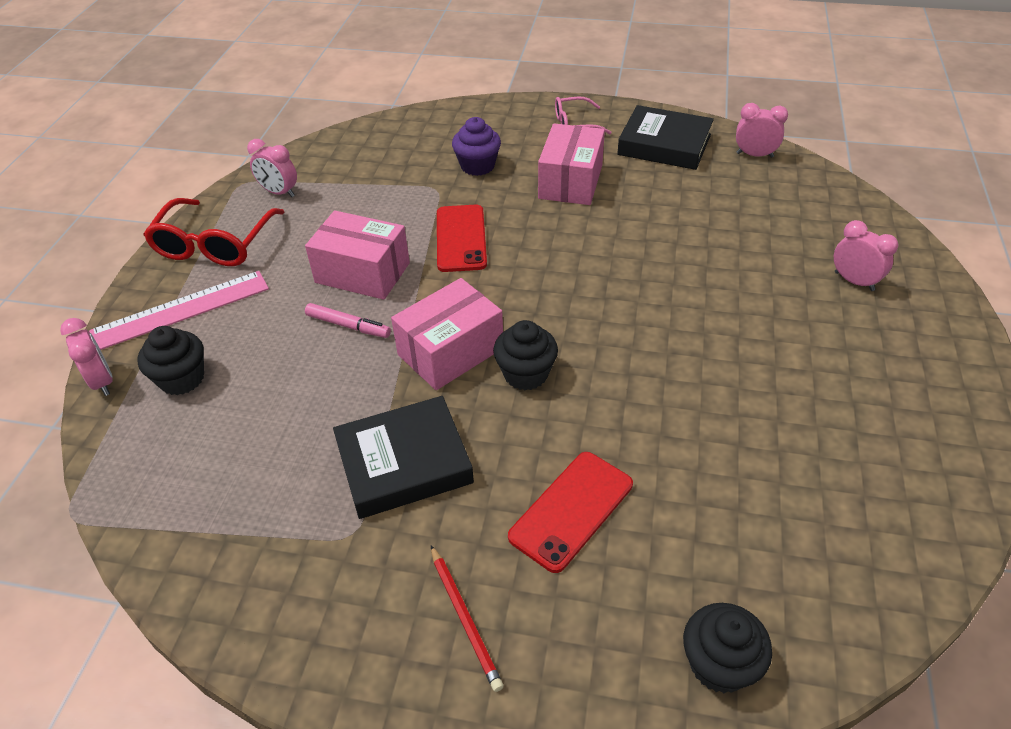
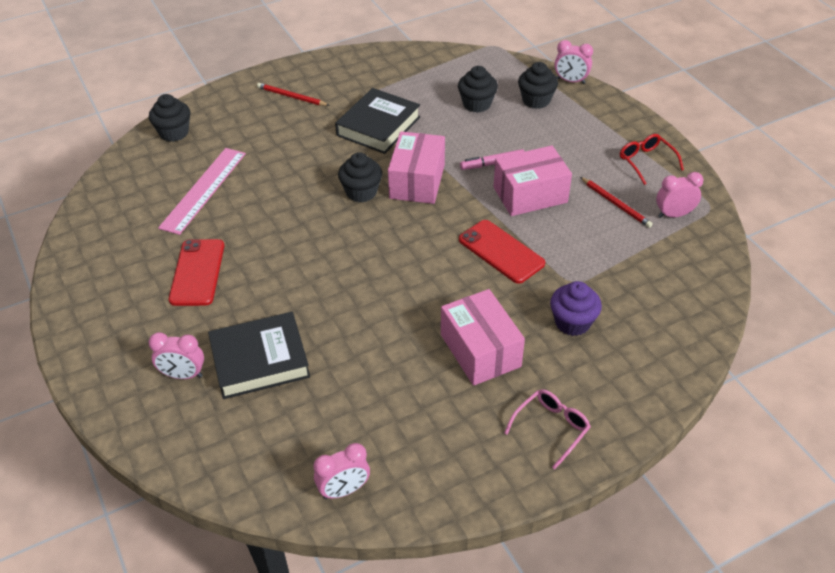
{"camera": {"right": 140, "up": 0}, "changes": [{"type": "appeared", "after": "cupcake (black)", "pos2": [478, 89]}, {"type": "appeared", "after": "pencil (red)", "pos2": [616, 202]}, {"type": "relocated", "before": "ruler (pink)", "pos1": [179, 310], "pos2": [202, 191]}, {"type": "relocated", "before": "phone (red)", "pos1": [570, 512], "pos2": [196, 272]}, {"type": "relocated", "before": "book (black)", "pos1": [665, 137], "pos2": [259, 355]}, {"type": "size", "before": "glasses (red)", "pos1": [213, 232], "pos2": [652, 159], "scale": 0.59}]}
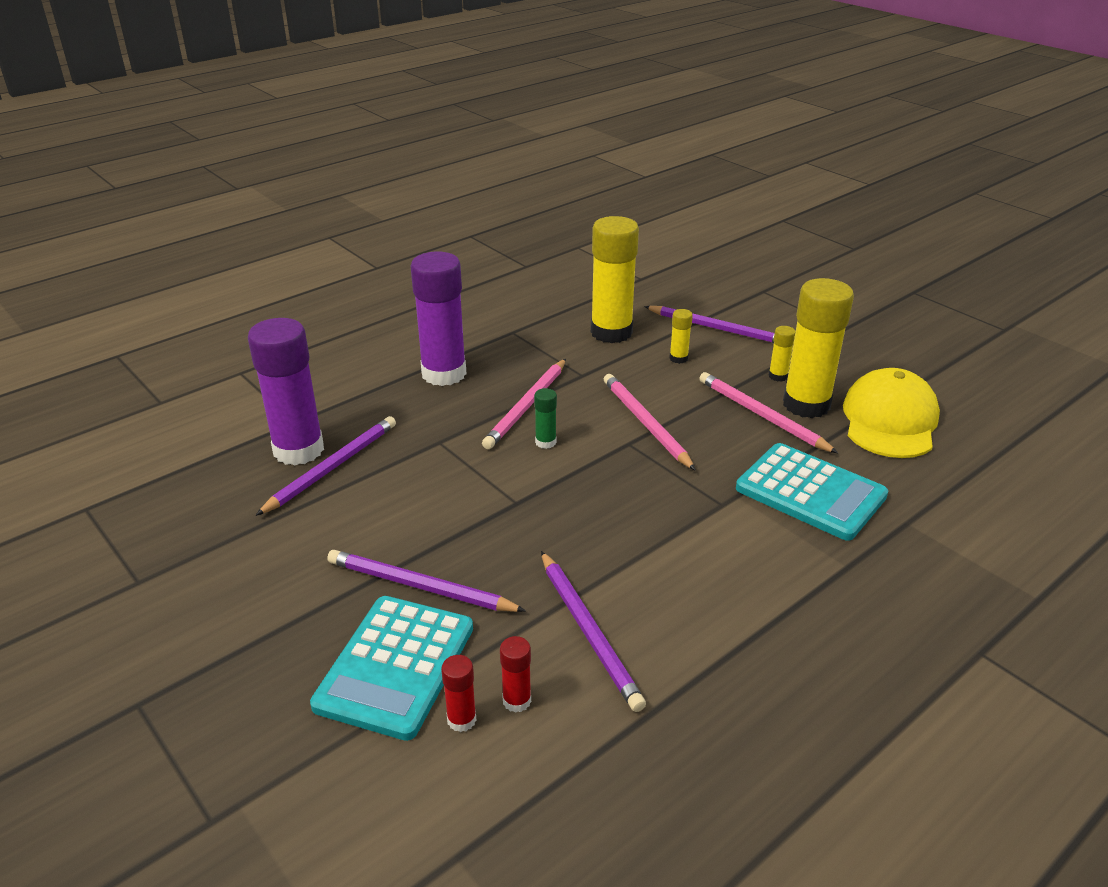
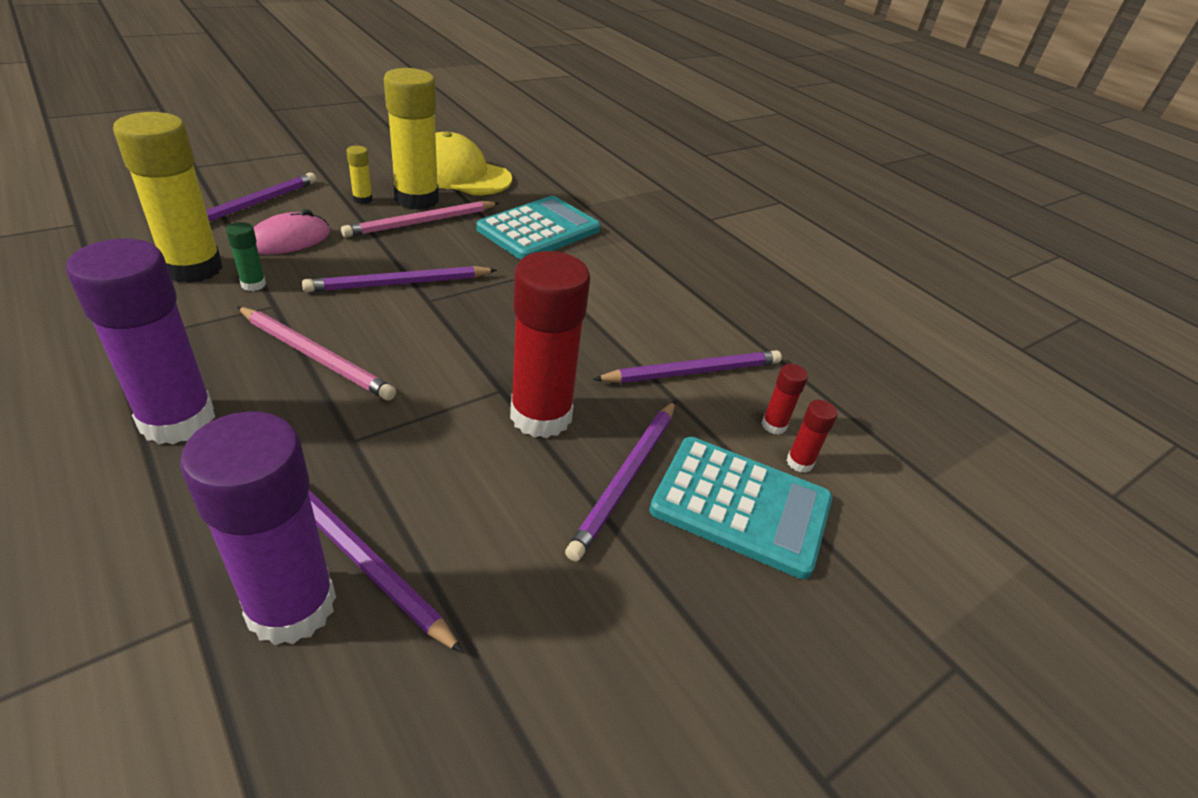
{"camera": {"right": -90, "up": 5}, "changes": [{"type": "appeared", "after": "glue stick (red)", "pos2": [550, 344]}, {"type": "relocated", "before": "glue stick (green)", "pos1": [545, 418], "pos2": [246, 256]}, {"type": "exchanged", "before": "glue stick (yellow)", "after": "mouse (pink)", "pos1": [681, 336], "pos2": [292, 232]}, {"type": "colour", "before": "pencil (pink)", "after": "pencil (purple)", "pos1": [650, 422], "pos2": [399, 279]}]}
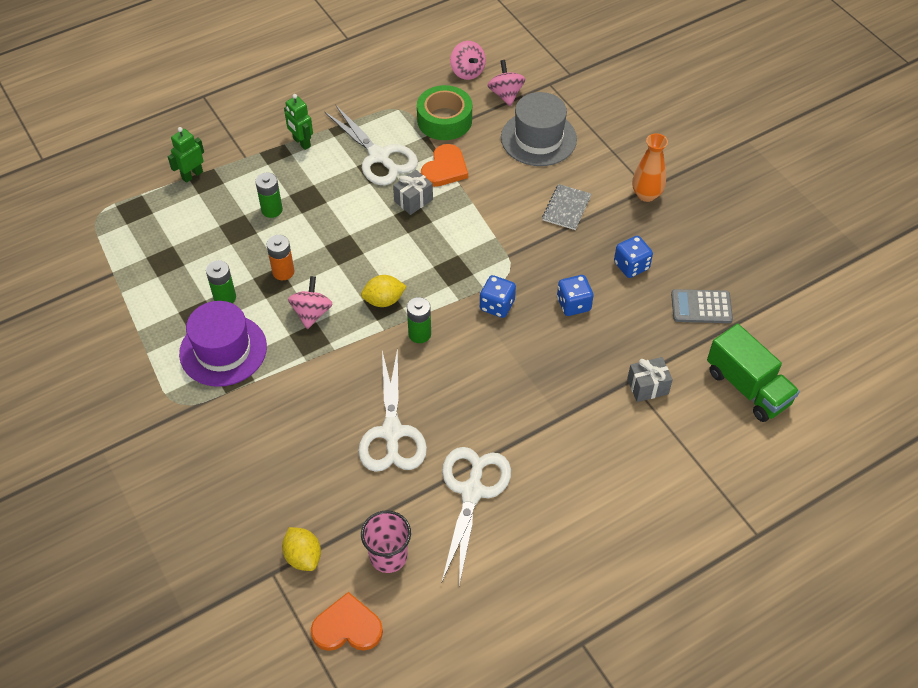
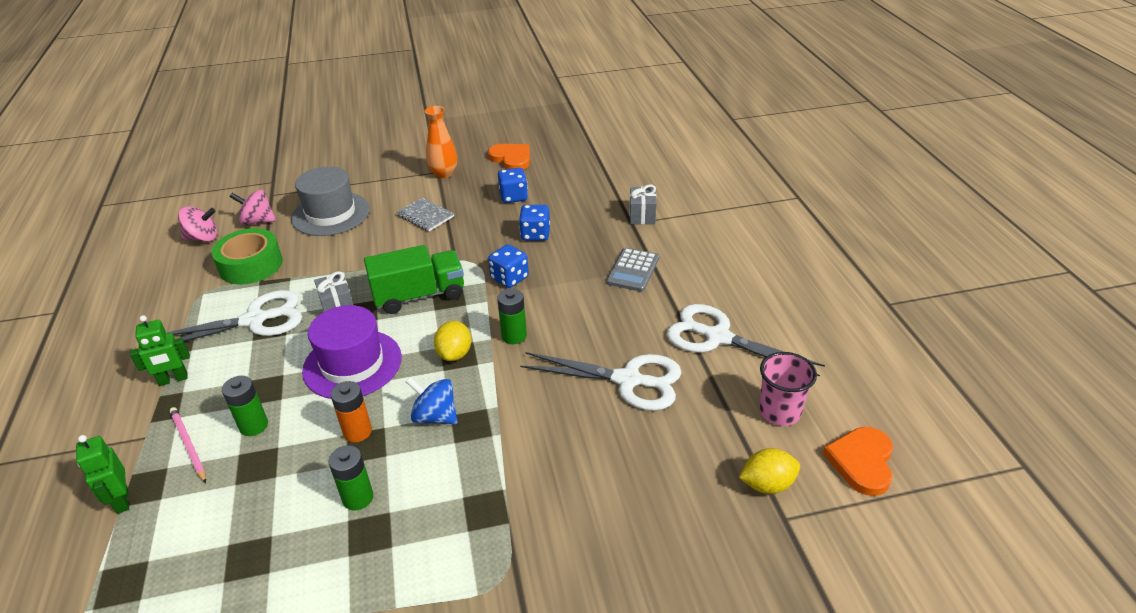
{"camera": {"right": -70, "up": -15}, "changes": [{"type": "appeared", "after": "pencil (pink)", "pos2": [188, 445]}, {"type": "relocated", "before": "hat (purple)", "pos1": [223, 344], "pos2": [352, 352]}, {"type": "relocated", "before": "heart (orange)", "pos1": [444, 165], "pos2": [509, 157]}, {"type": "relocated", "before": "calculator (grey)", "pos1": [702, 306], "pos2": [633, 270]}, {"type": "relocated", "before": "truck (green)", "pos1": [753, 372], "pos2": [414, 279]}, {"type": "colour", "before": "spinning top (pink)", "after": "spinning top (blue)", "pos1": [310, 302], "pos2": [432, 400]}]}
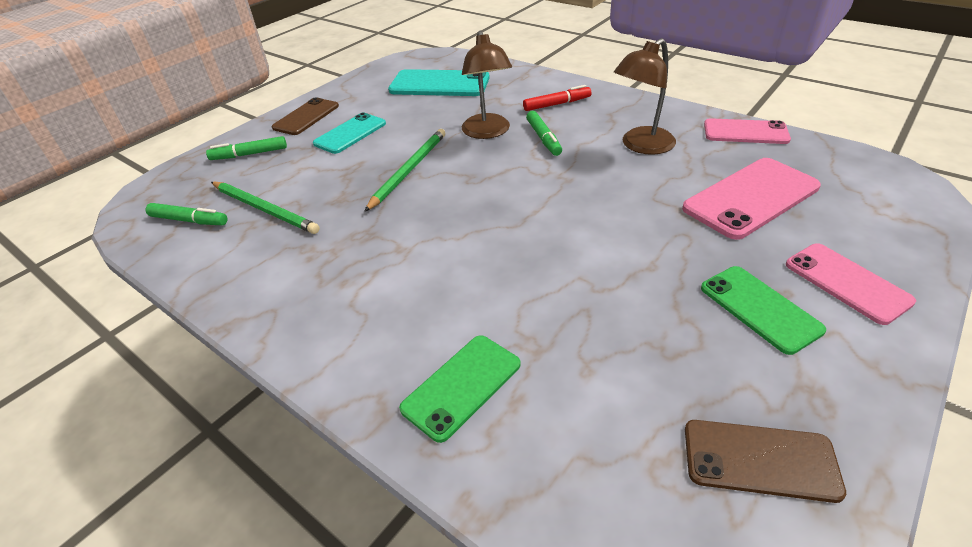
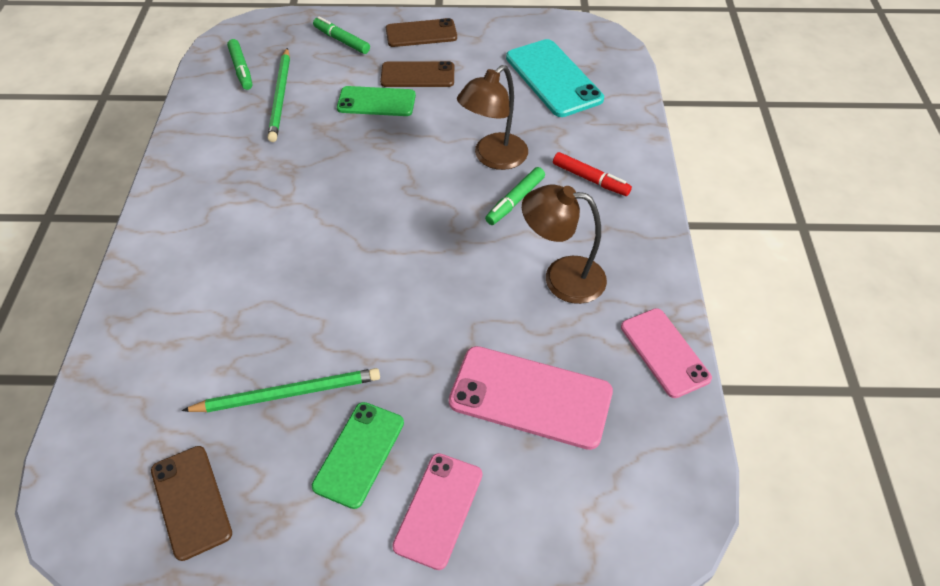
{"camera": {"right": 50, "up": 10}, "changes": [{"type": "relocated", "before": "pencil (green)", "pos1": [404, 170], "pos2": [281, 390]}, {"type": "relocated", "before": "phone (green)", "pos1": [459, 389], "pos2": [376, 101]}, {"type": "colour", "before": "phone (turquoise)", "after": "phone (brown)", "pos1": [349, 133], "pos2": [417, 74]}]}
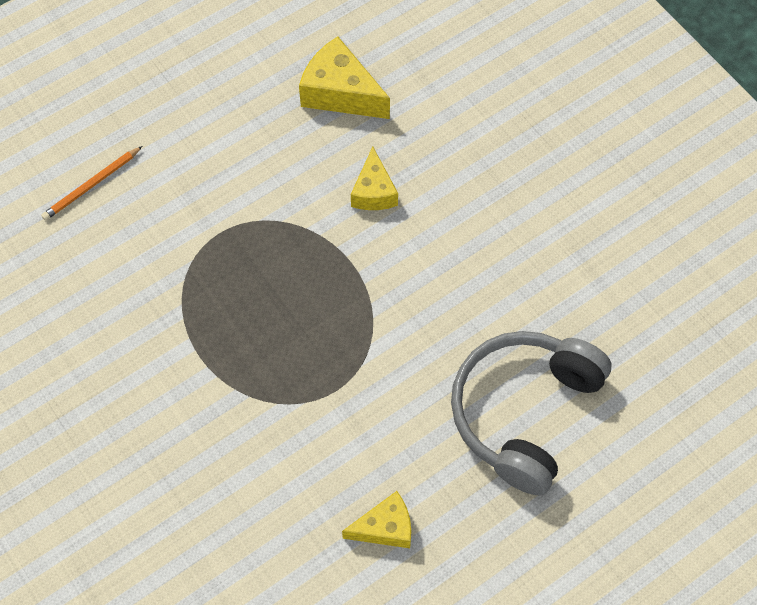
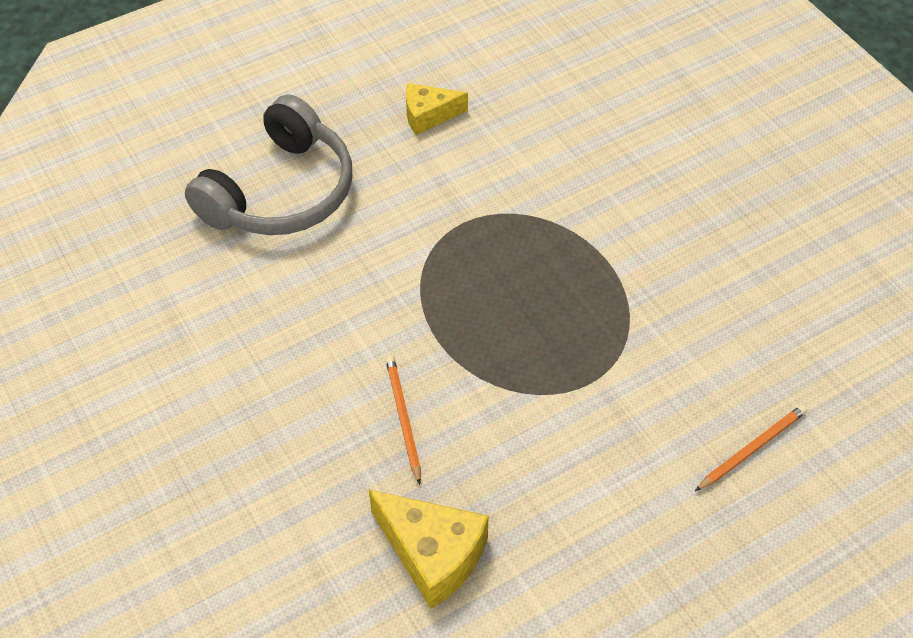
{"camera": {"right": -175, "up": -10}, "changes": [{"type": "exchanged", "before": "cheese (yellow)", "after": "pencil (orange)", "pos1": [374, 178], "pos2": [403, 420]}]}
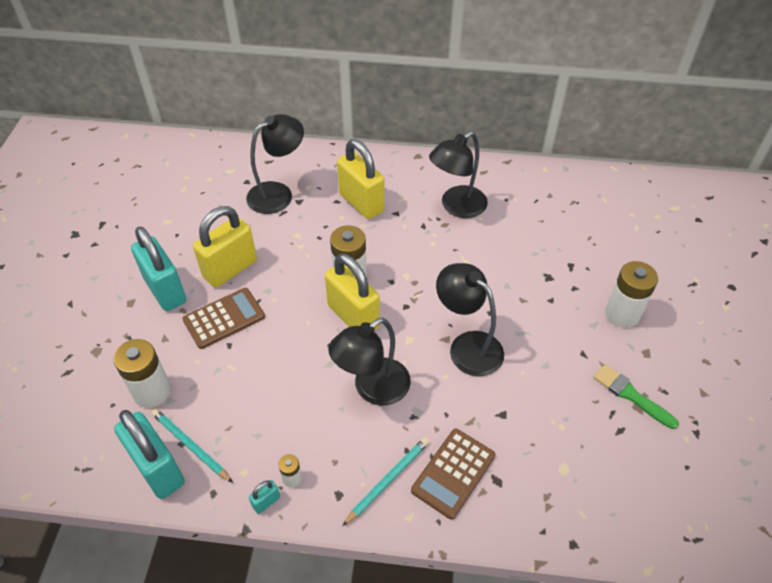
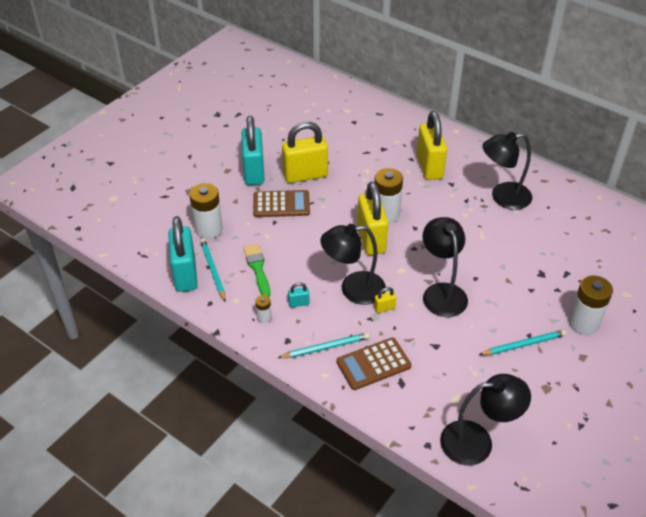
{"camera": {"right": 30, "up": -5}, "changes": [{"type": "appeared", "after": "padlock (yellow)", "pos2": [385, 300]}, {"type": "appeared", "after": "pencil (turquoise)", "pos2": [523, 342]}, {"type": "relocated", "before": "lamp (black)", "pos1": [275, 164], "pos2": [485, 419]}, {"type": "relocated", "before": "padlock (turquoise)", "pos1": [264, 497], "pos2": [298, 295]}, {"type": "relocated", "before": "brush (green)", "pos1": [636, 396], "pos2": [256, 270]}]}
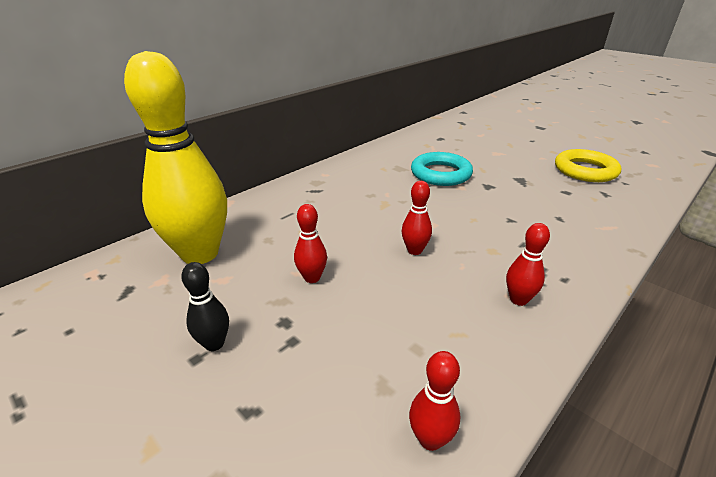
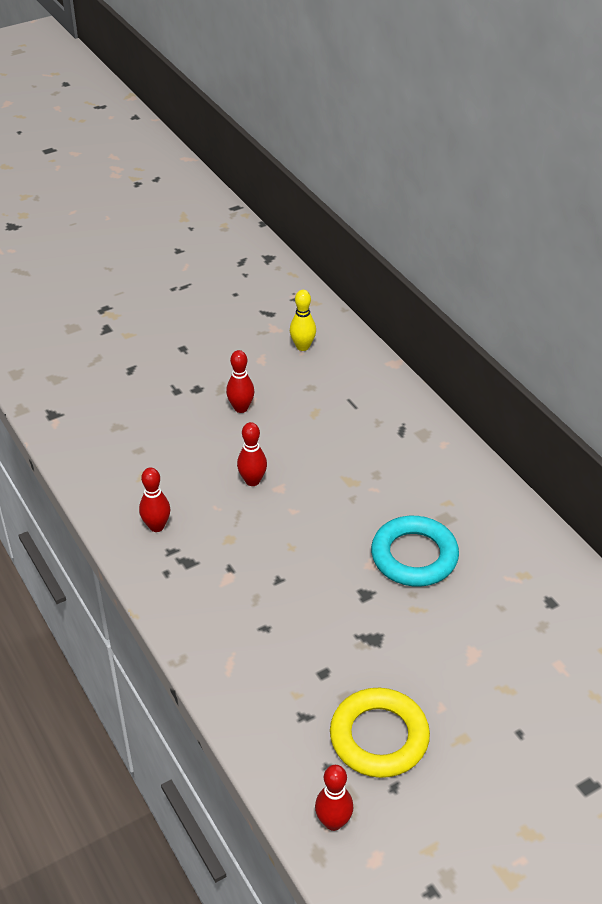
{"camera": {"right": 105, "up": 10}, "changes": [{"type": "missing", "before": "bowling pin (black)", "pos1": [205, 306]}, {"type": "relocated", "before": "bowling pin (red)", "pos1": [434, 401], "pos2": [334, 798]}, {"type": "size", "before": "bowling pin (yellow)", "pos1": [175, 157], "pos2": [303, 320], "scale": 0.41}]}
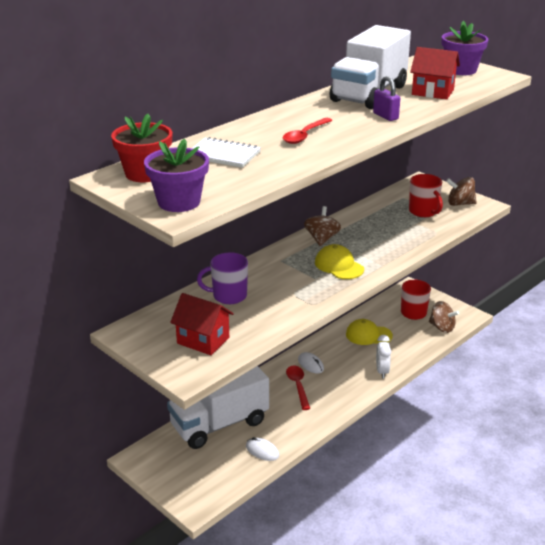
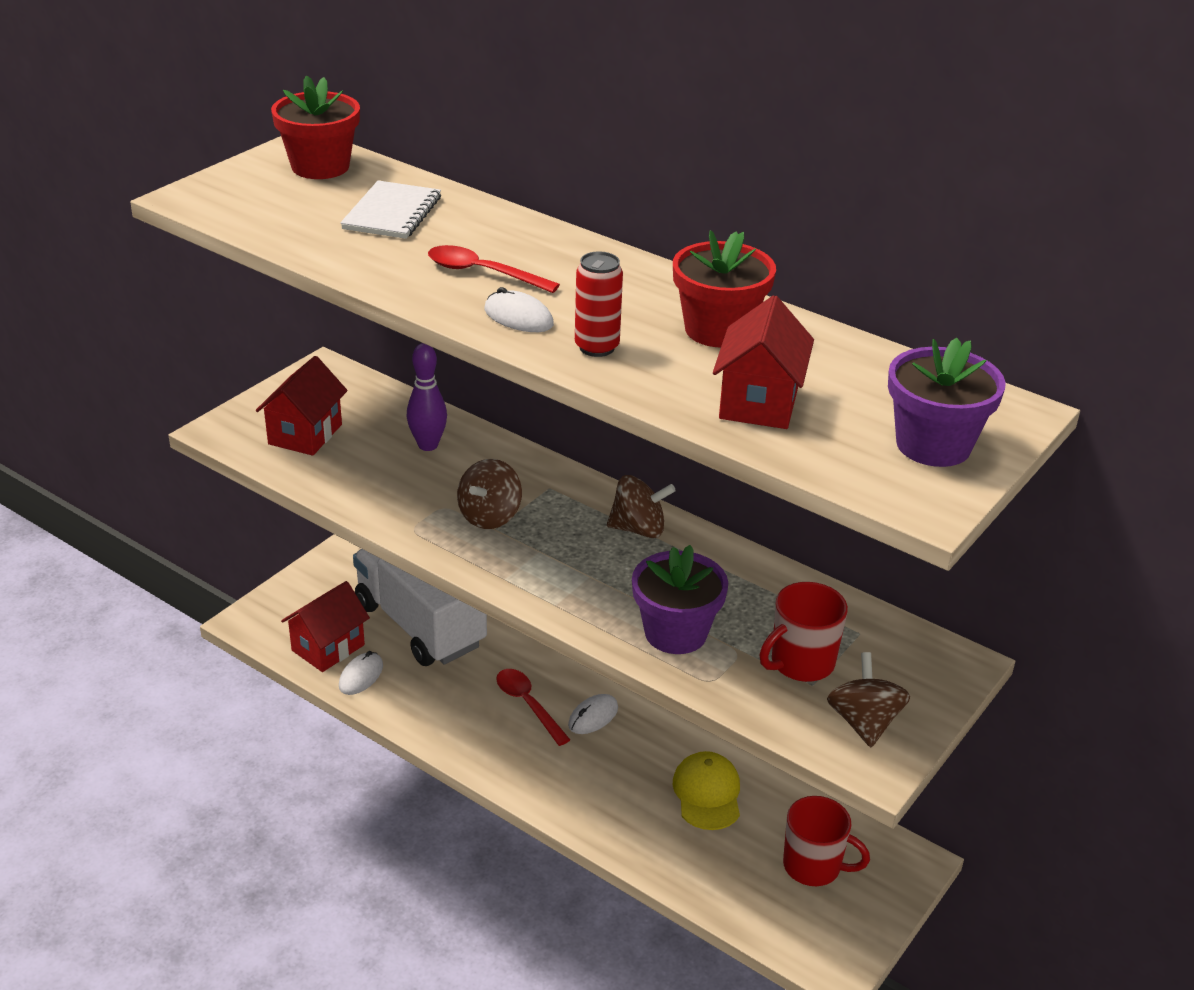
{"camera": {"right": 80, "up": 5}, "changes": [{"type": "missing", "before": "cap (yellow)", "pos1": [339, 261]}, {"type": "missing", "before": "clock (white)", "pos1": [383, 356]}, {"type": "appeared", "after": "house (red)", "pos2": [325, 626]}, {"type": "appeared", "after": "mouse (white)", "pos2": [519, 309]}, {"type": "relocated", "before": "flower pot (purple)", "pos1": [176, 175], "pos2": [680, 599]}, {"type": "relocated", "before": "spinning top (brown)", "pos1": [444, 317], "pos2": [489, 494]}, {"type": "exchanged", "before": "mug (purple)", "after": "bowling pin (purple)", "pos1": [222, 278], "pos2": [427, 397]}, {"type": "exchanged", "before": "truck (white)", "after": "flower pot (red)", "pos1": [370, 67], "pos2": [724, 289]}, {"type": "exchanged", "before": "padlock (purple)", "after": "can (red)", "pos1": [386, 98], "pos2": [599, 304]}, {"type": "spun", "before": "spoon (red)", "pos1": [298, 388], "pos2": [533, 707], "turn": -105}]}
